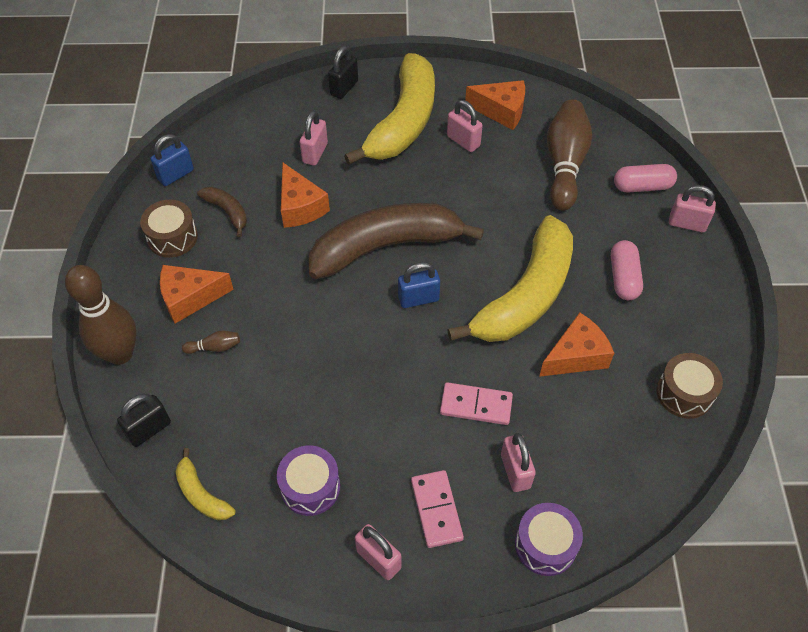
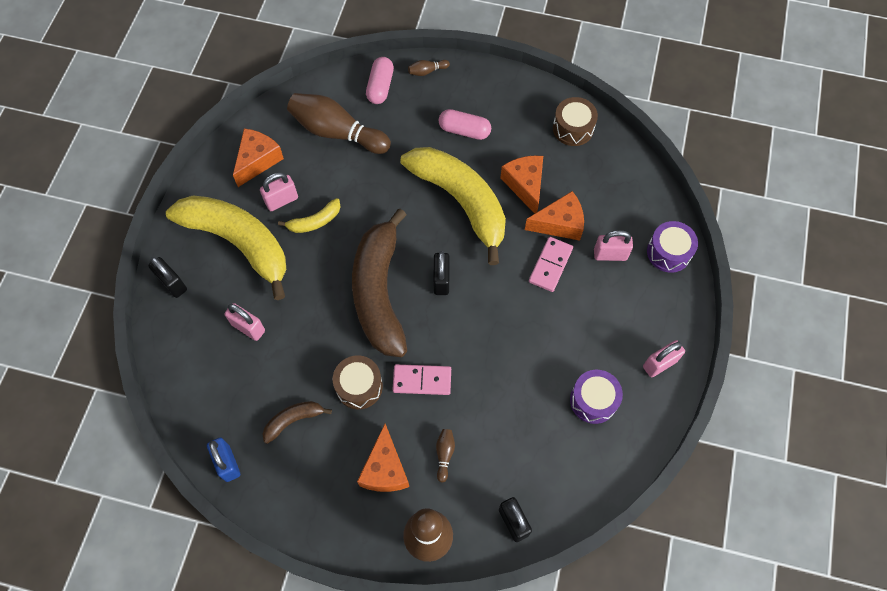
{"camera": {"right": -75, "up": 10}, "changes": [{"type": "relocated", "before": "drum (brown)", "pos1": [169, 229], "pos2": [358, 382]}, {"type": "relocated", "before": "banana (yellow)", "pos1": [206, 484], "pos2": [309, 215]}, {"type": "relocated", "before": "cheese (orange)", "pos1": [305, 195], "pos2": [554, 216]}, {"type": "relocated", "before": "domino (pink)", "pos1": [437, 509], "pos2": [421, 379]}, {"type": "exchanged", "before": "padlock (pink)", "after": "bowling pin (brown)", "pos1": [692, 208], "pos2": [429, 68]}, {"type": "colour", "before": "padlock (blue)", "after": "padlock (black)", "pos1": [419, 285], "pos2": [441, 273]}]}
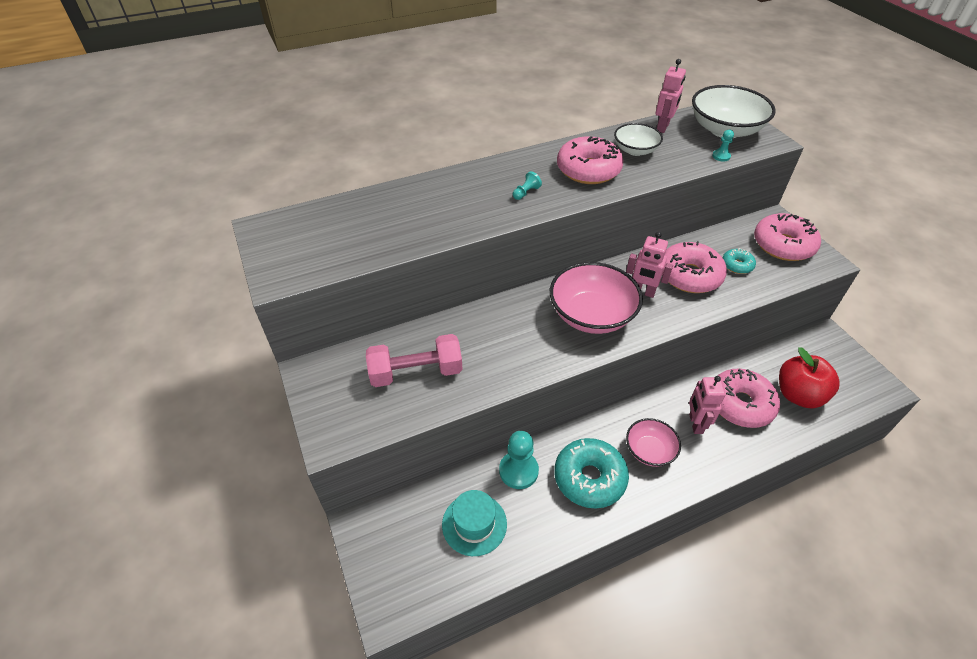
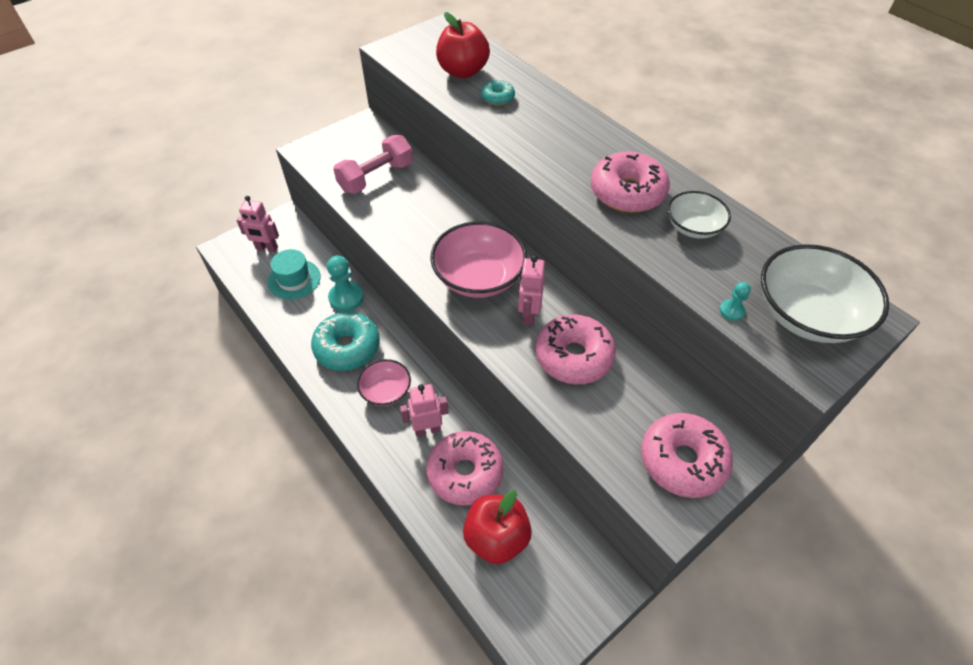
{"camera": {"right": 75, "up": 5}, "changes": [{"type": "missing", "before": "pawn (turquoise)", "pos1": [527, 185]}, {"type": "appeared", "after": "apple (red)", "pos2": [463, 45]}, {"type": "relocated", "before": "robot (pink)", "pos1": [671, 96], "pos2": [257, 224]}, {"type": "relocated", "before": "donut (turquoise)", "pos1": [739, 261], "pos2": [498, 93]}, {"type": "spun", "before": "dumbbell (pink)", "pos1": [414, 360], "pos2": [373, 164], "turn": 75}]}
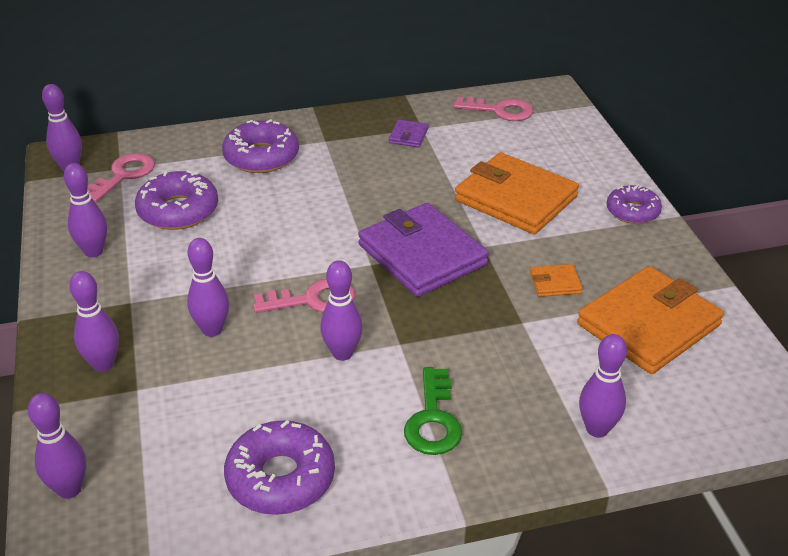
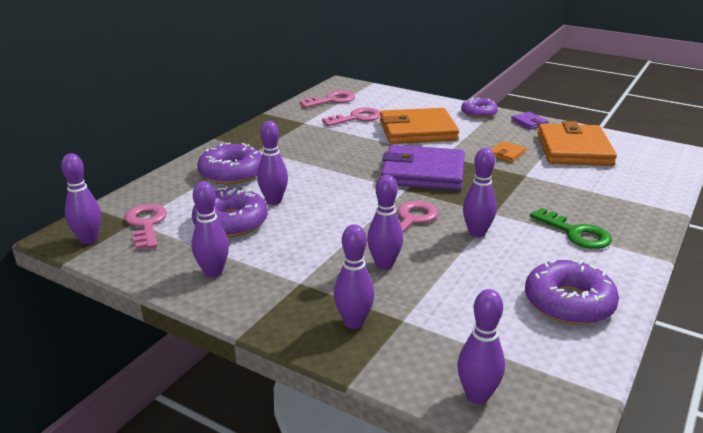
{"camera": {"right": -45, "up": -10}, "changes": [{"type": "appeared", "after": "key (pink)", "pos2": [351, 116]}, {"type": "relocated", "before": "wallet (purple)", "pos1": [408, 133], "pos2": [529, 121]}, {"type": "relocated", "before": "bowling pin (purple)", "pos1": [603, 386], "pos2": [272, 163]}]}
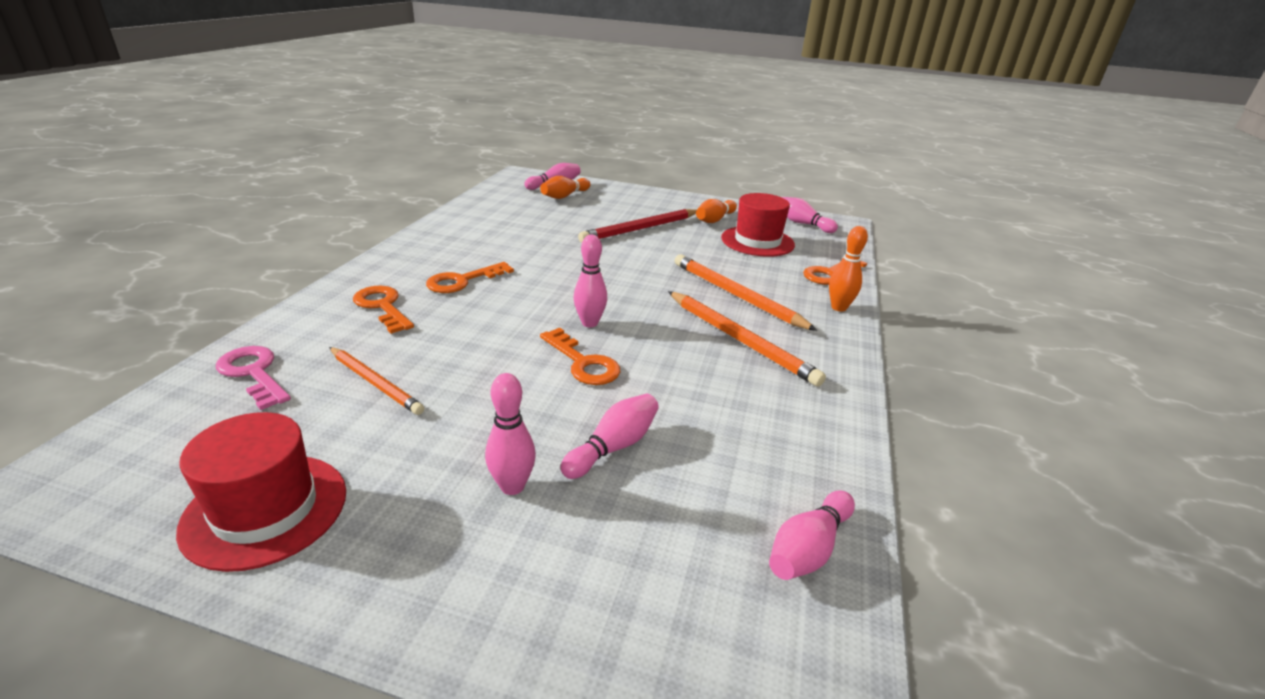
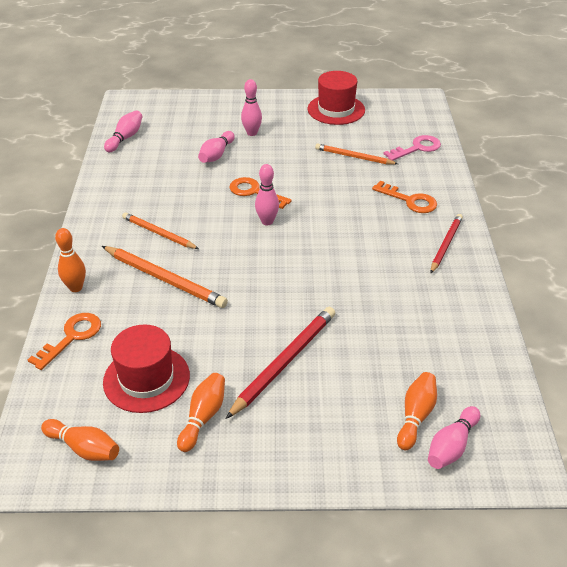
{"camera": {"right": 165, "up": 10}, "changes": [{"type": "missing", "before": "key (orange)", "pos1": [470, 277]}, {"type": "appeared", "after": "pencil (red)", "pos2": [447, 243]}, {"type": "colour", "before": "bowling pin (pink)", "after": "bowling pin (orange)", "pos1": [810, 215], "pos2": [80, 440]}, {"type": "spun", "before": "key (pink)", "pos1": [253, 378], "pos2": [412, 148], "turn": -60}, {"type": "size", "before": "pencil (orange)", "pos1": [747, 339], "pos2": [160, 230], "scale": 0.66}]}
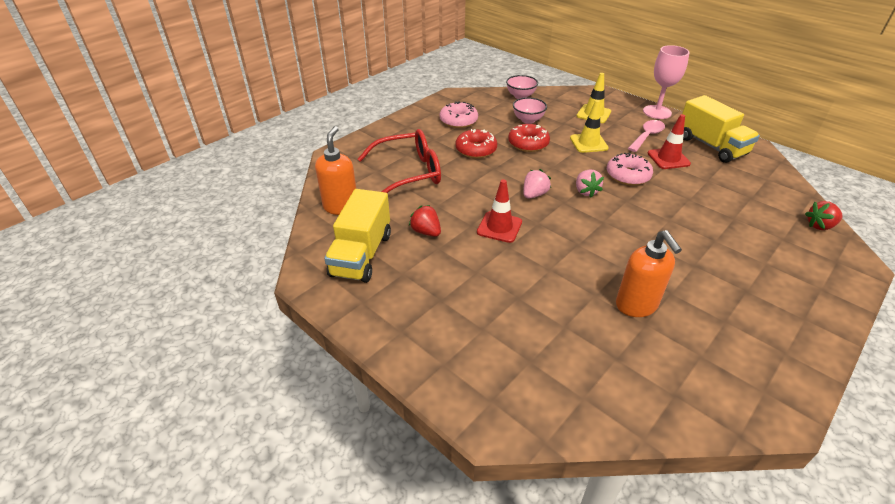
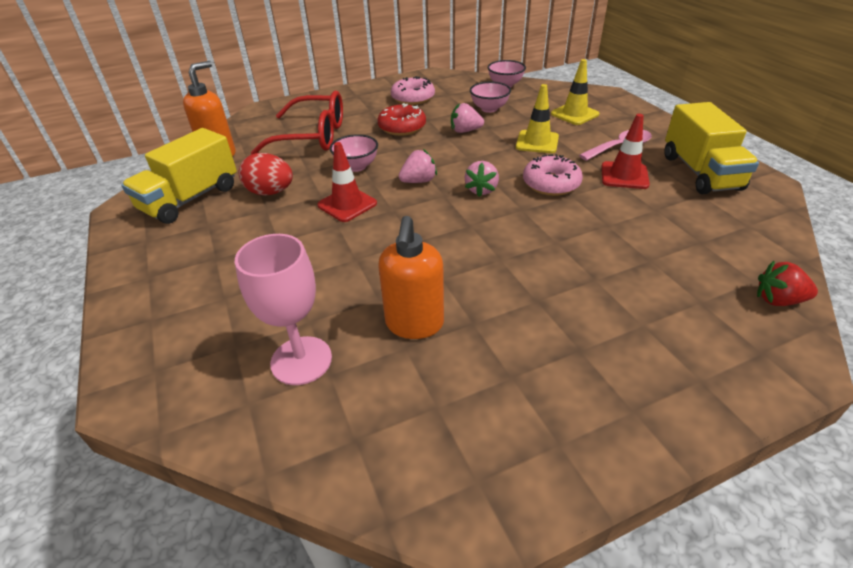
{"camera": {"right": 25, "up": 0}, "changes": [{"type": "appeared", "after": "bowl (pink)", "pos2": [354, 153]}, {"type": "relocated", "before": "goblet (pink)", "pos1": [666, 82], "pos2": [283, 309]}, {"type": "exchanged", "before": "strawberry (red)", "after": "egg (red)", "pos1": [425, 221], "pos2": [266, 174]}, {"type": "exchanged", "before": "donut (red)", "after": "strawberry (pink)", "pos1": [529, 138], "pos2": [467, 118]}]}
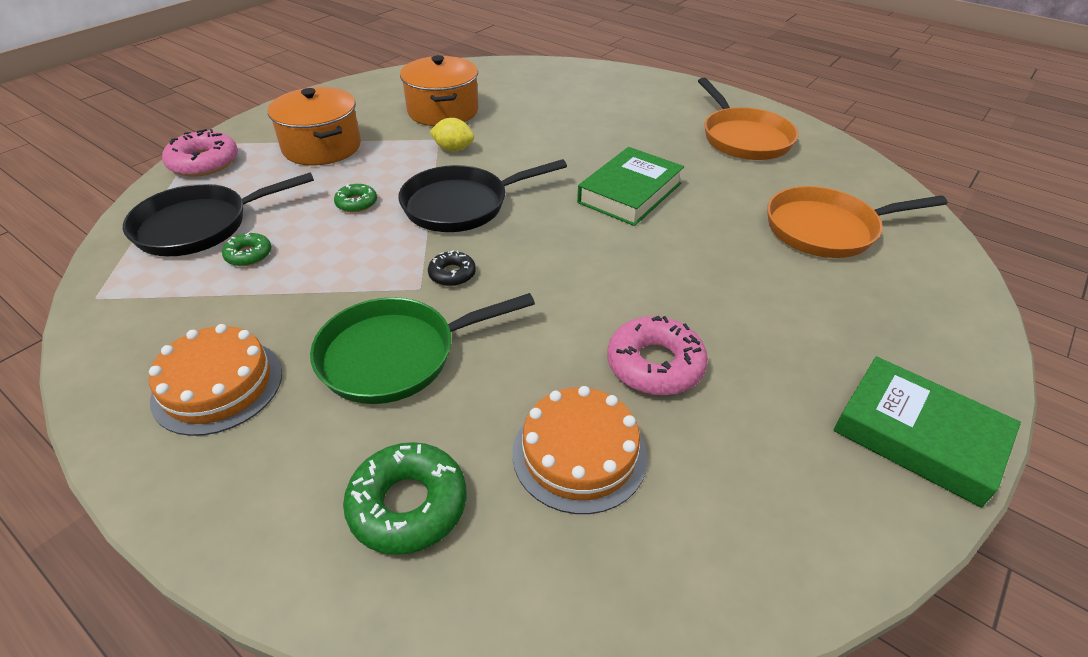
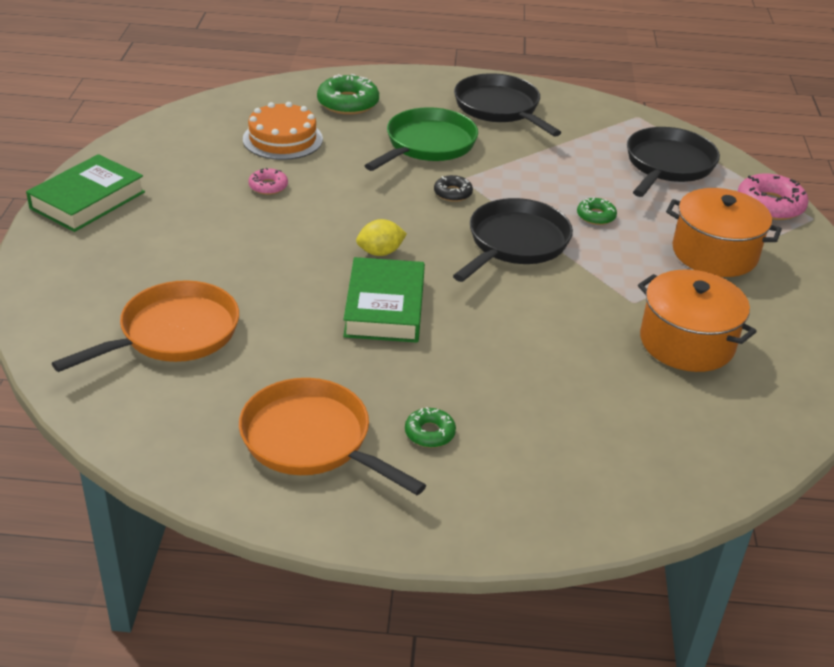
{"camera": {"right": 145, "up": -5}, "changes": [{"type": "relocated", "before": "donut (green)", "pos1": [247, 248], "pos2": [430, 427]}, {"type": "relocated", "before": "lemon (yellow)", "pos1": [452, 135], "pos2": [381, 237]}, {"type": "exchanged", "before": "cake (orange)", "after": "pan (black)", "pos1": [215, 380], "pos2": [507, 105]}, {"type": "spun", "before": "book (green)", "pos1": [927, 432], "pos2": [85, 193], "turn": -60}, {"type": "size", "before": "donut (pink)", "pos1": [657, 355], "pos2": [268, 181], "scale": 0.56}]}
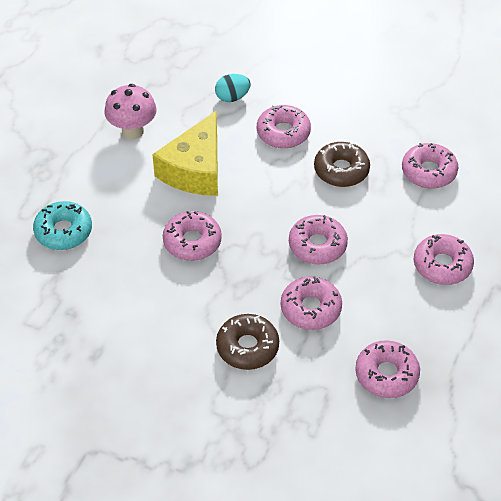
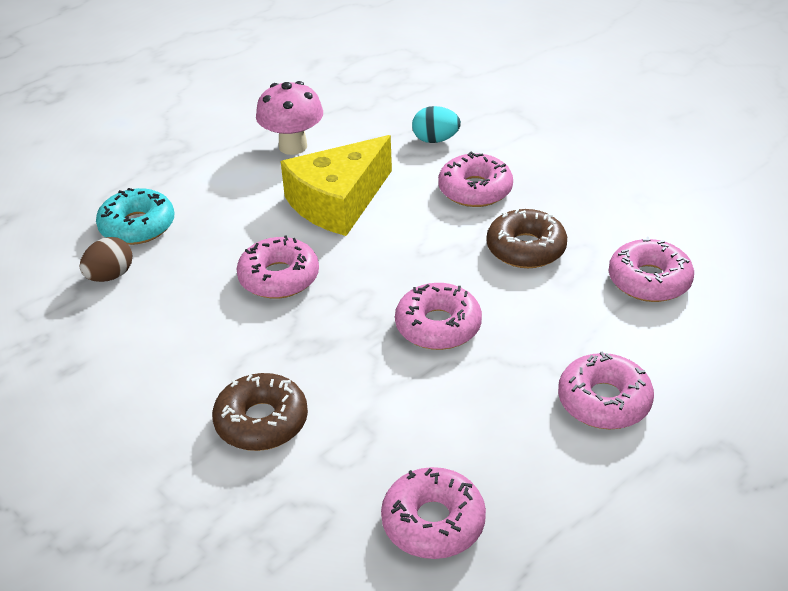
{"camera": {"right": 25, "up": -10}, "changes": [{"type": "missing", "before": "donut (pink)", "pos1": [311, 303]}, {"type": "appeared", "after": "egg (brown)", "pos2": [106, 259]}]}
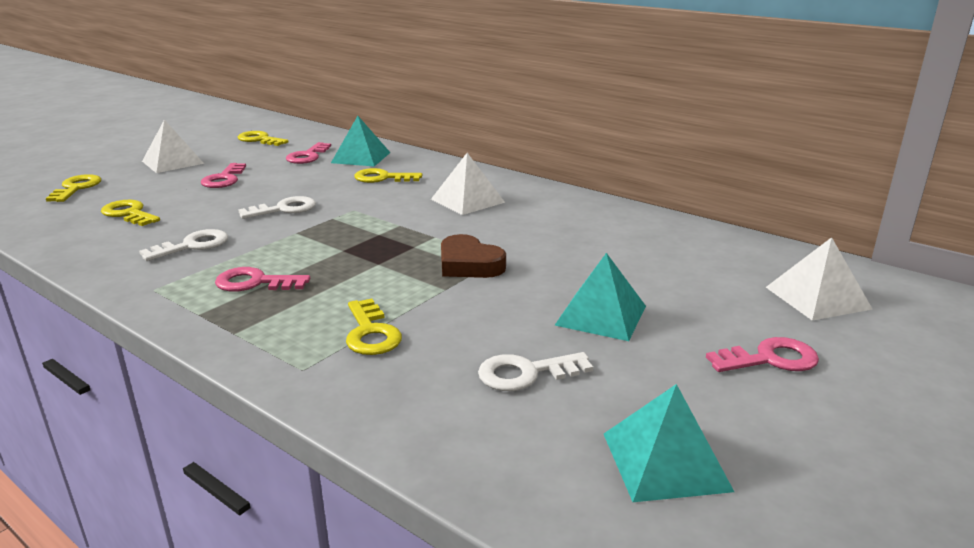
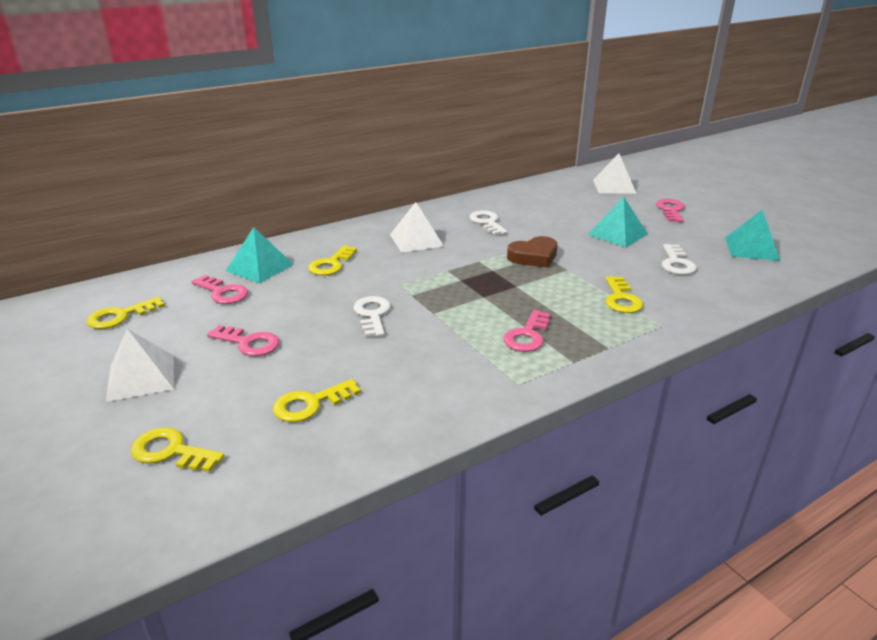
{"camera": {"right": -70, "up": 5}, "changes": [{"type": "relocated", "before": "key (white)", "pos1": [183, 245], "pos2": [488, 222]}, {"type": "spun", "before": "key (yellow)", "pos1": [374, 327], "pos2": [624, 294], "turn": 90}]}
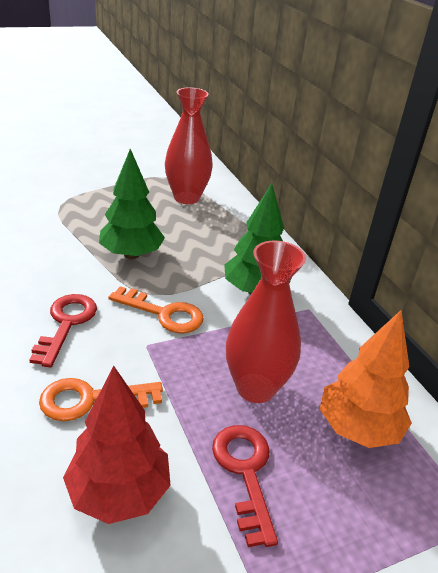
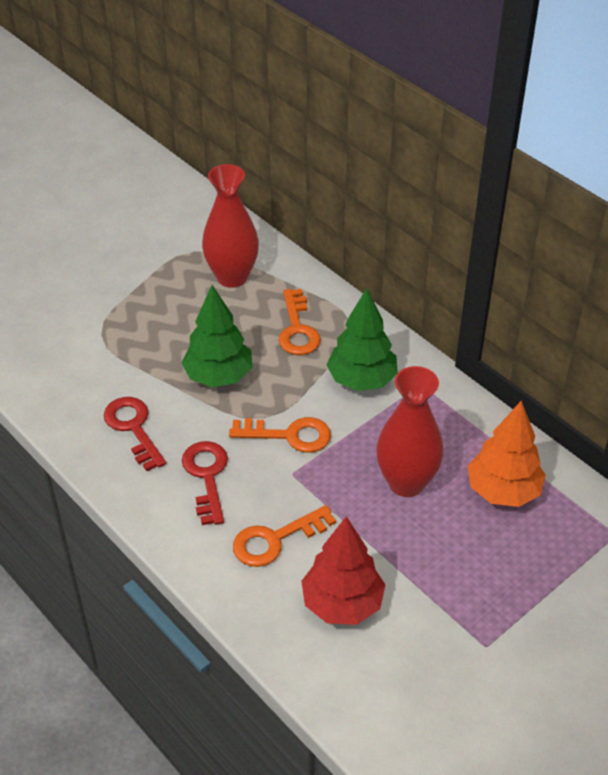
{"camera": {"right": -15, "up": 10}, "changes": [{"type": "appeared", "after": "key (orange)", "pos2": [300, 322]}, {"type": "relocated", "before": "key (red)", "pos1": [245, 486], "pos2": [135, 434]}]}
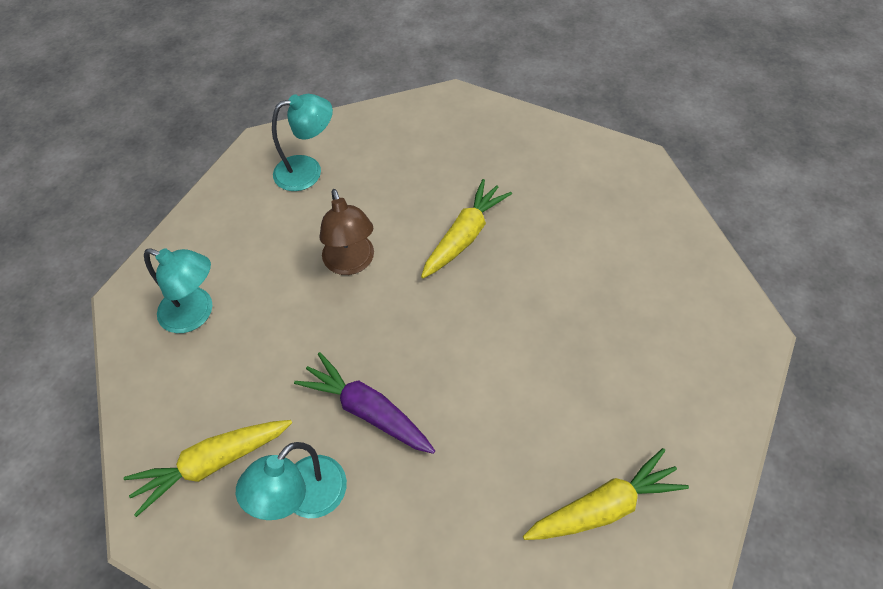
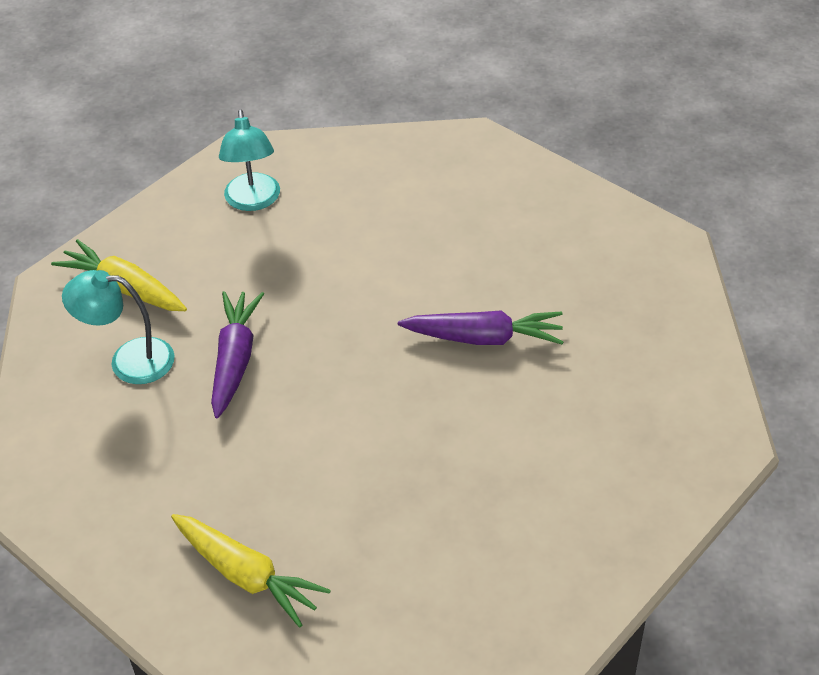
{"camera": {"right": 60, "up": -10}, "changes": [{"type": "missing", "before": "lamp (turquoise)", "pos1": [302, 142]}, {"type": "missing", "before": "lamp (brown)", "pos1": [347, 232]}, {"type": "colour", "before": "carrot (yellow)", "after": "carrot (purple)", "pos1": [466, 229], "pos2": [481, 327]}]}
